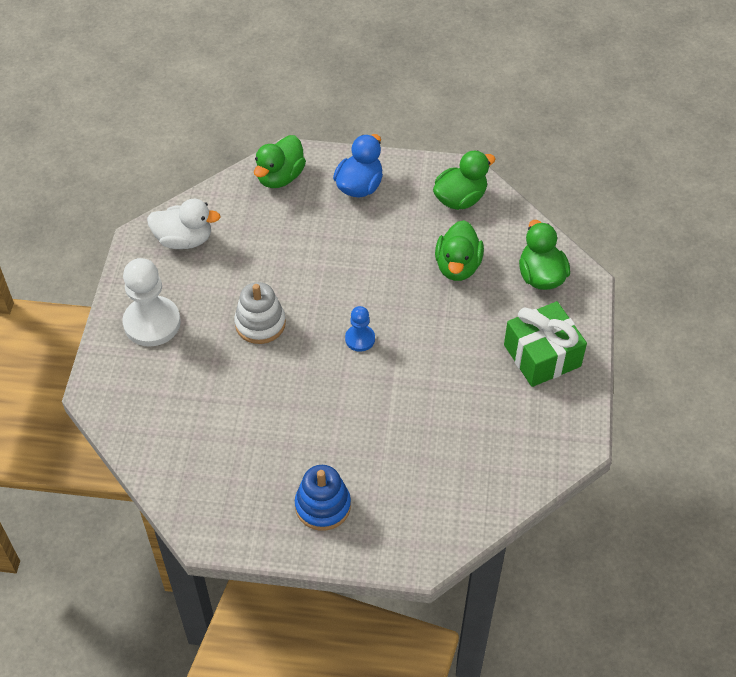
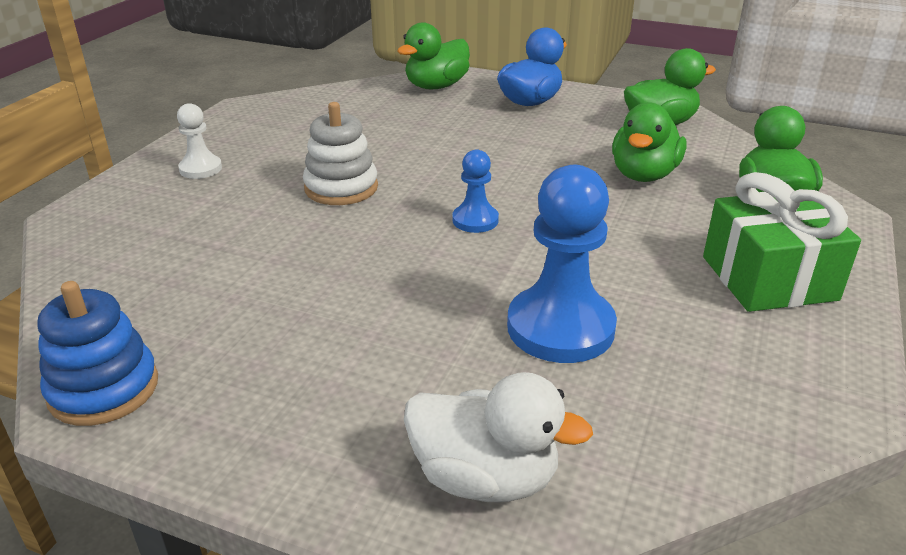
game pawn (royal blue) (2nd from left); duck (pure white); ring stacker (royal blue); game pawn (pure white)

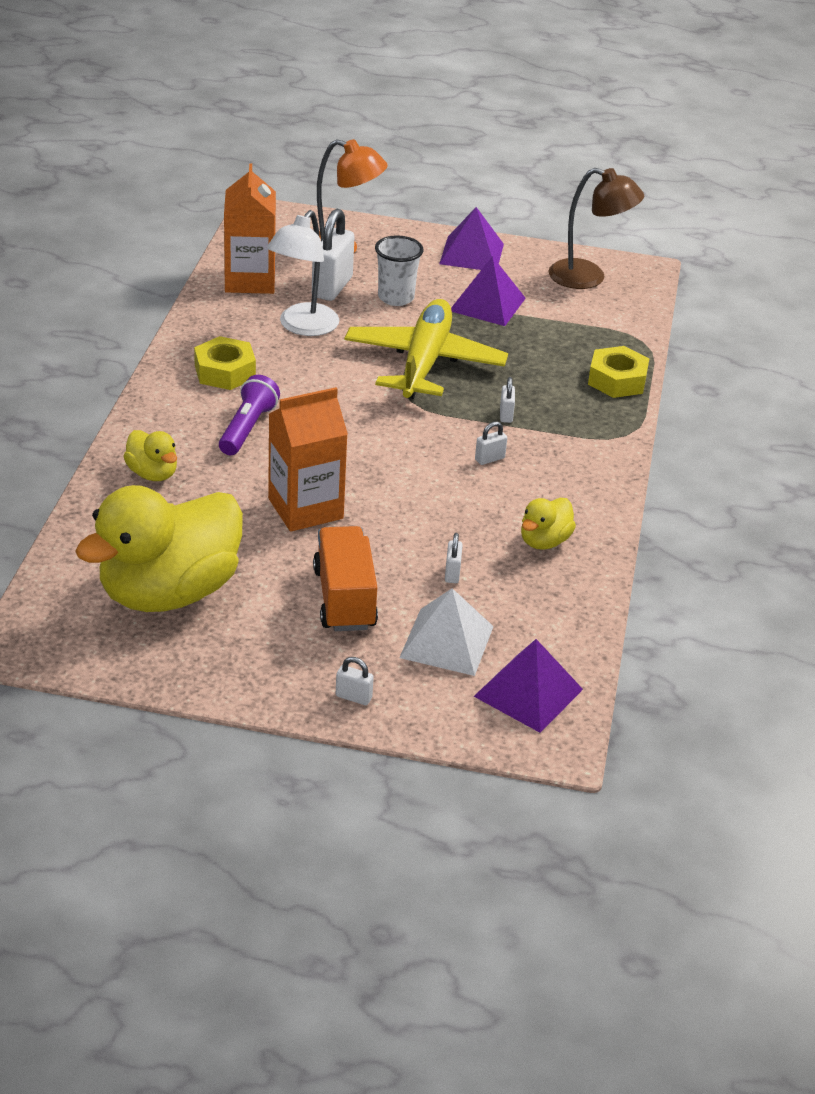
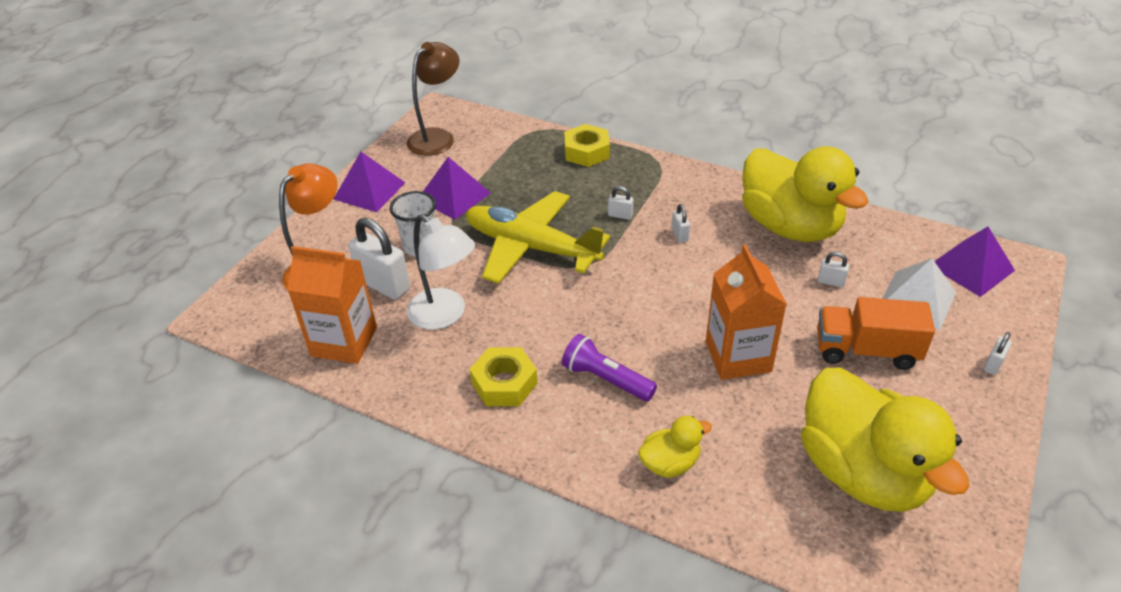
duck (golden) (2nd from left)

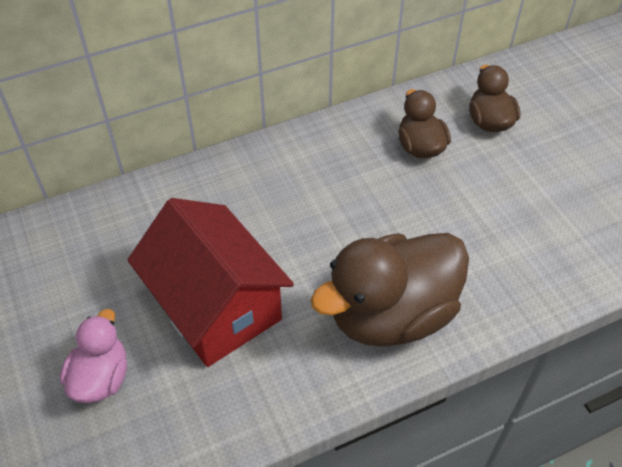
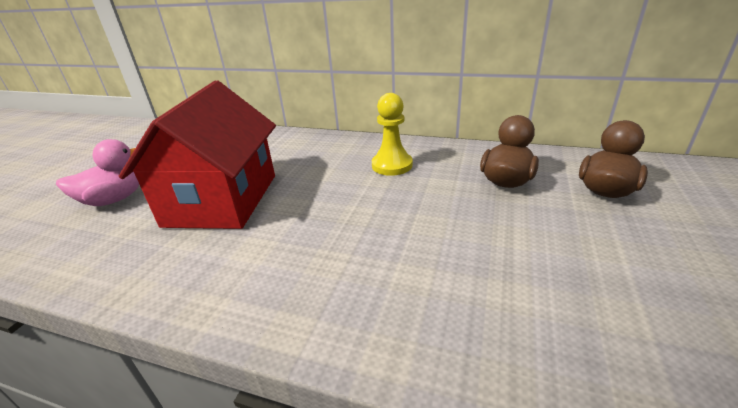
duck (brown) (1st from left in the first image); game pawn (golden)

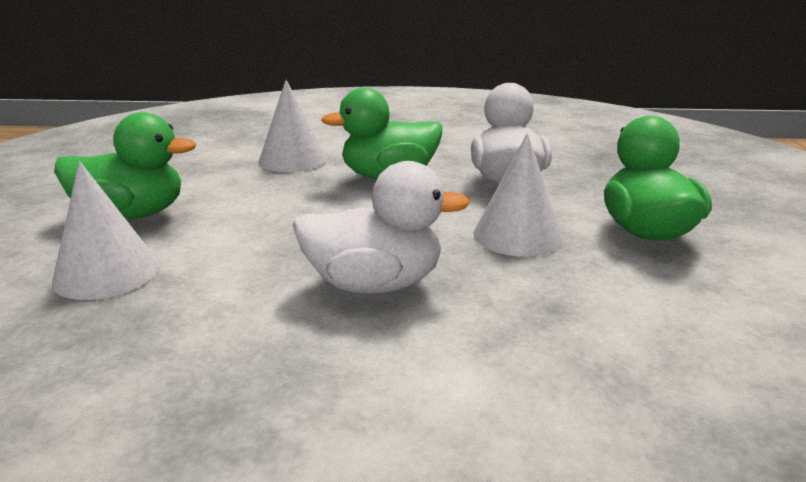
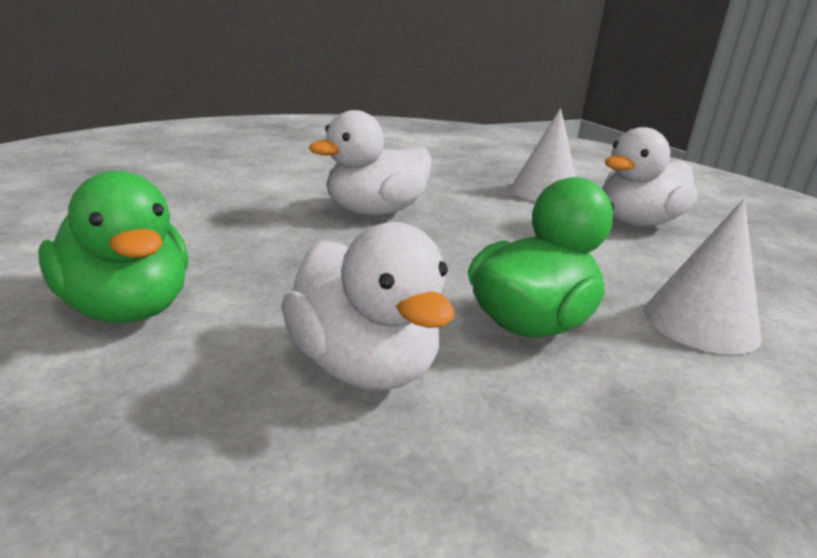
cone shape (pure white) (3rd from left in the first image); duck (pure white) (3rd from left)

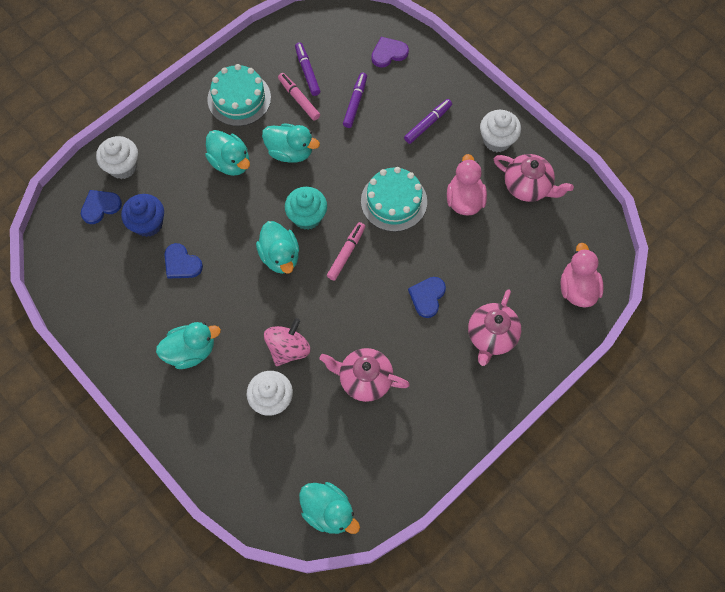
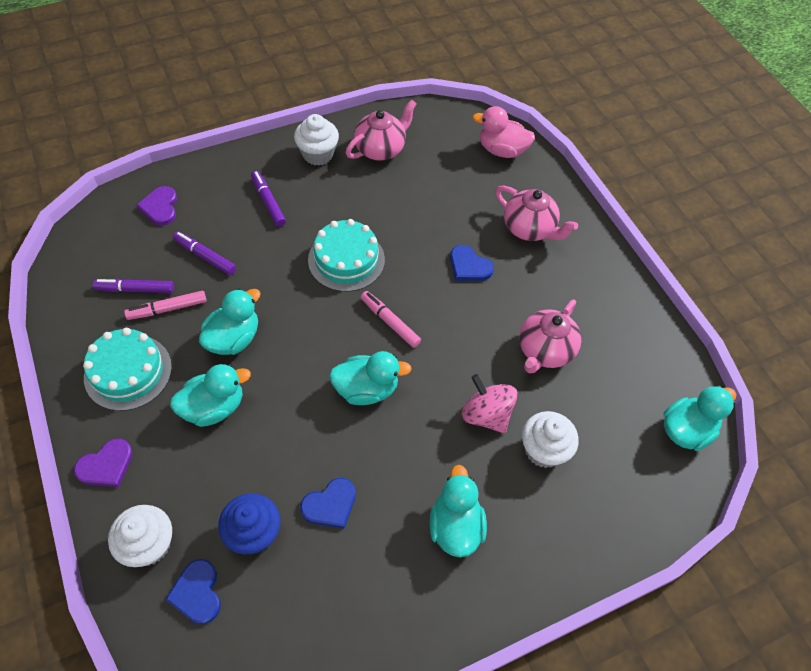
cupcake (teal); duck (rosy) (1st from left in the first image); love heart (royal purple) (1st from left)

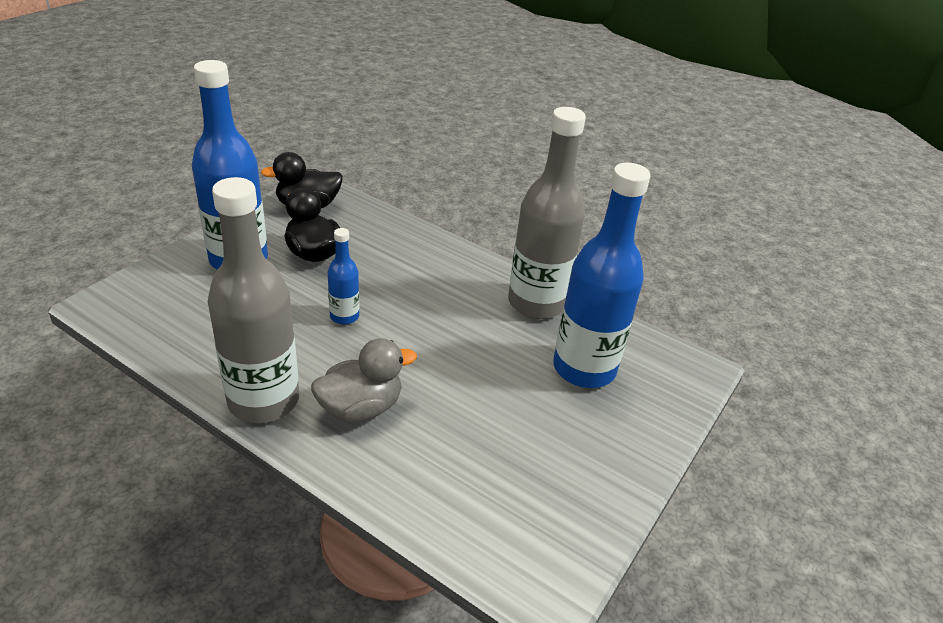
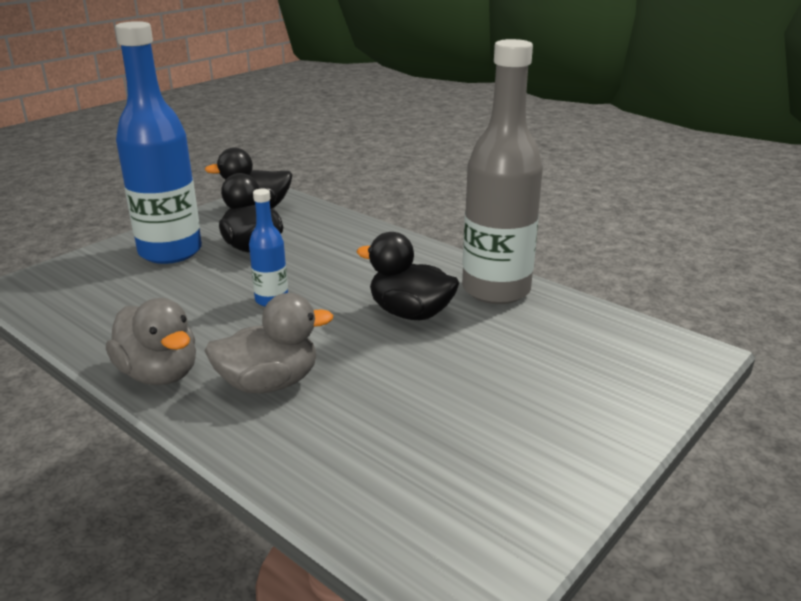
drink bottle (royal blue) (3rd from left in the first image); duck (ebony) (3rd from left); duck (gray) (1st from left)

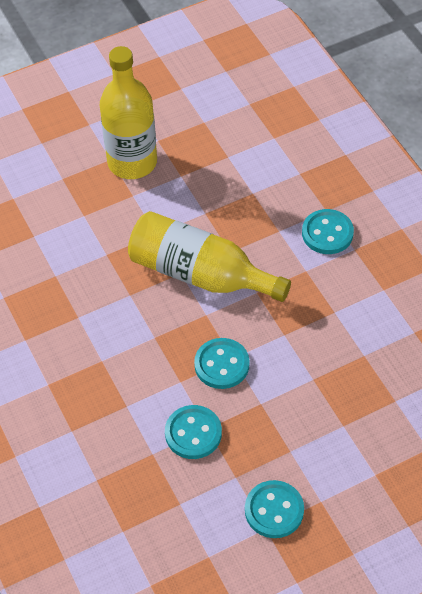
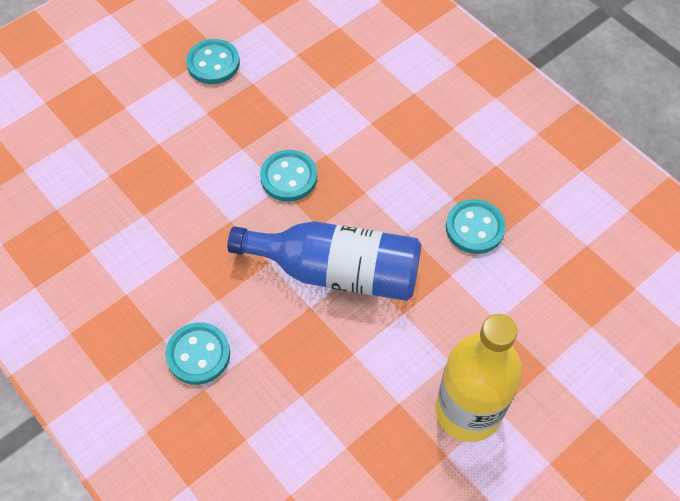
button (teal) (4th from left); drink bottle (royal blue)

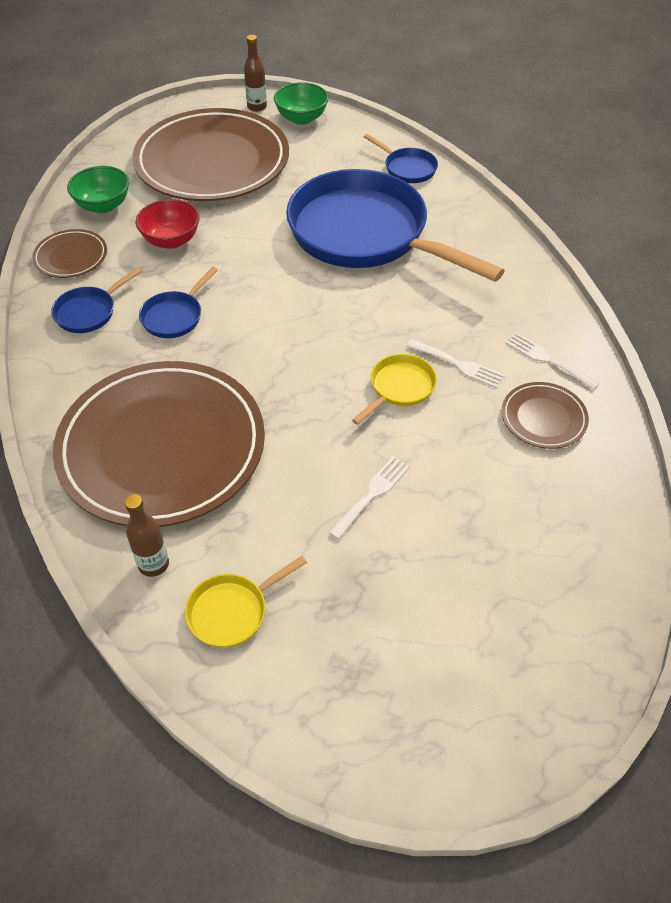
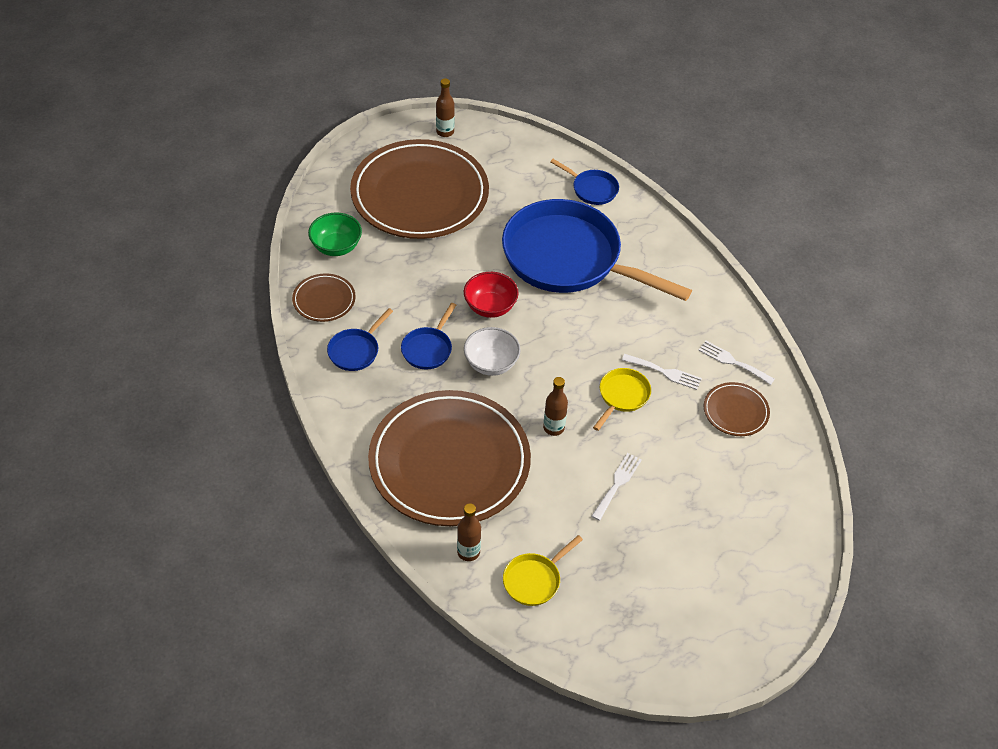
bowl (emerald) (2nd from left in the first image); bowl (pure white); drink bottle (brown) (3rd from left); bowl (scarlet)

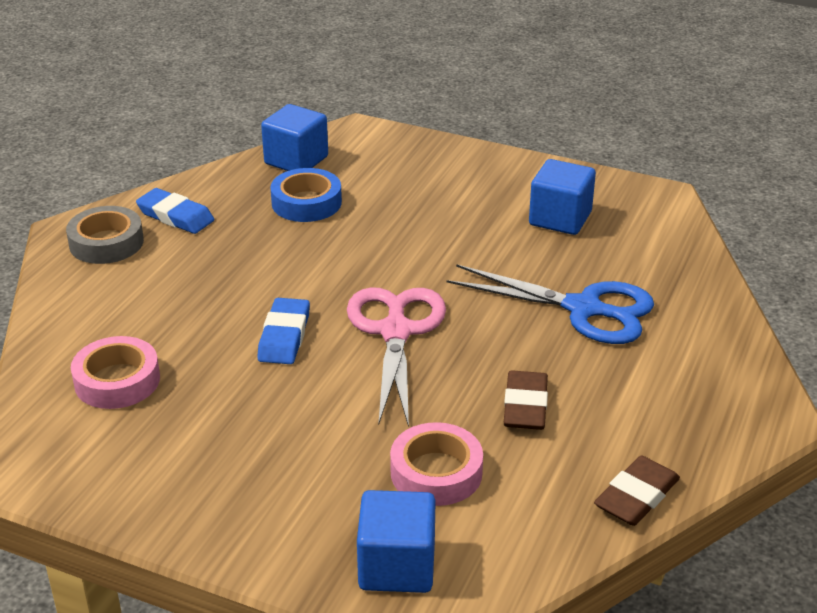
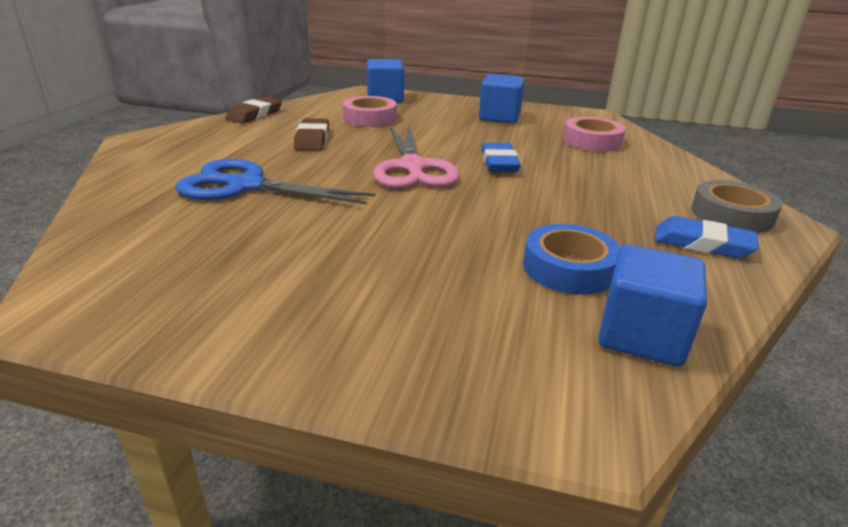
cube (royal blue) (2nd from left)

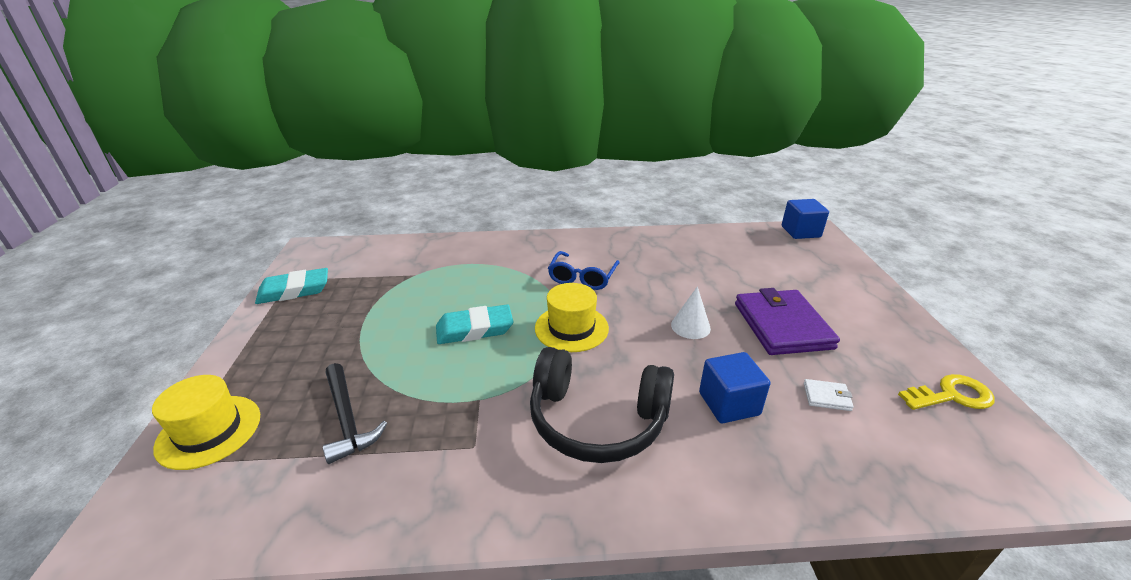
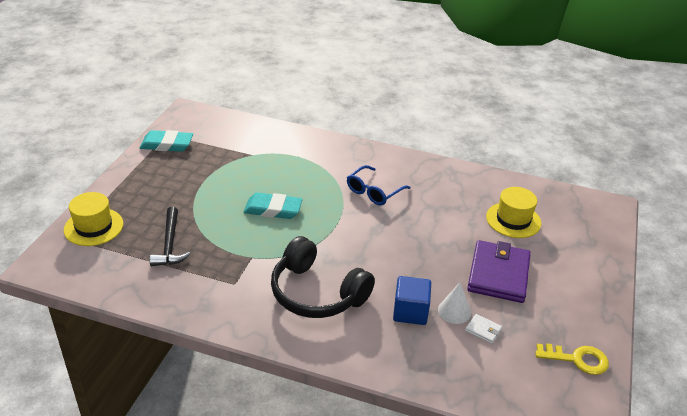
cube (royal blue) (2nd from left in the first image); tall hat (golden) (2nd from left); cone shape (pure white)

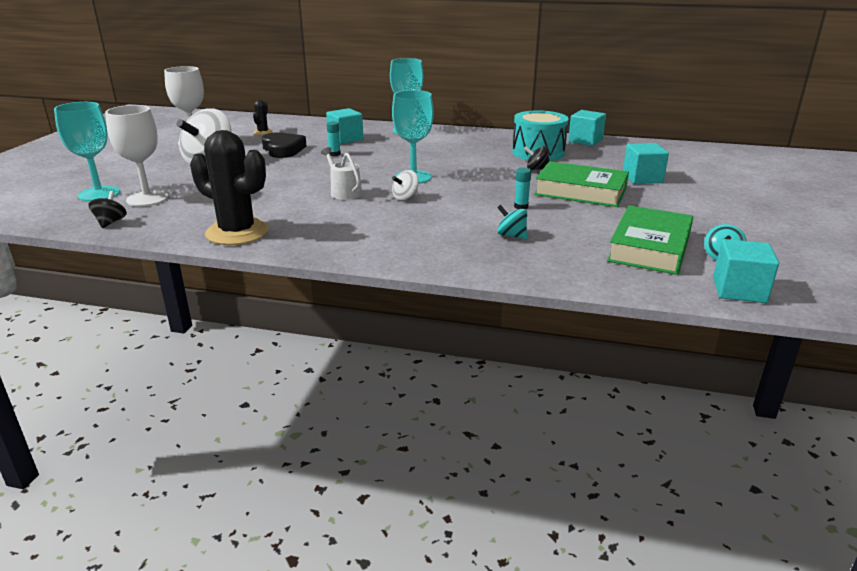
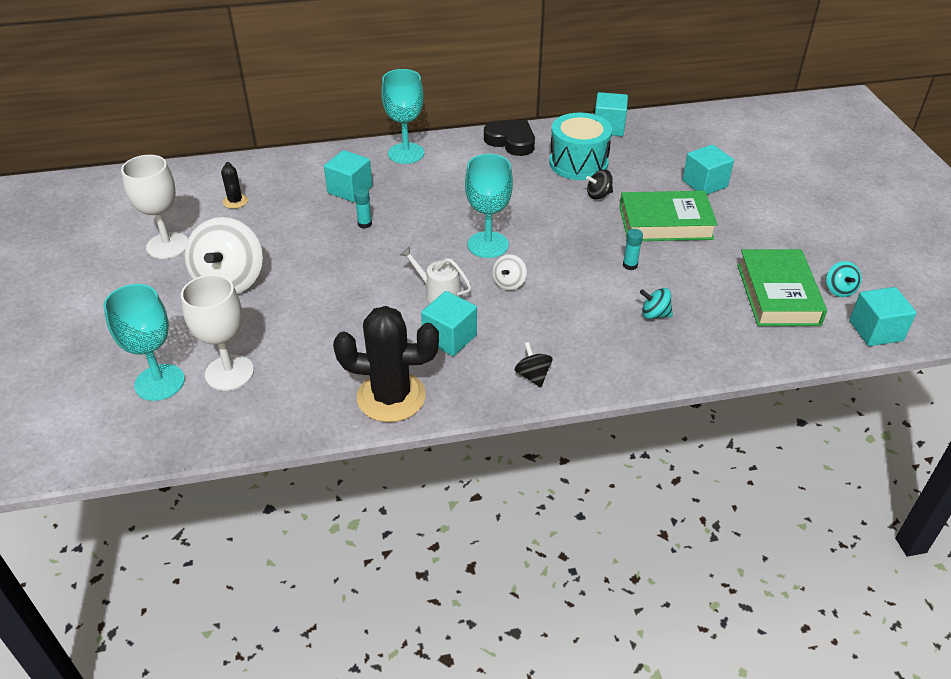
cube (teal) (2nd from left); spinning top (ebony) (1st from left); love heart (ebony)

